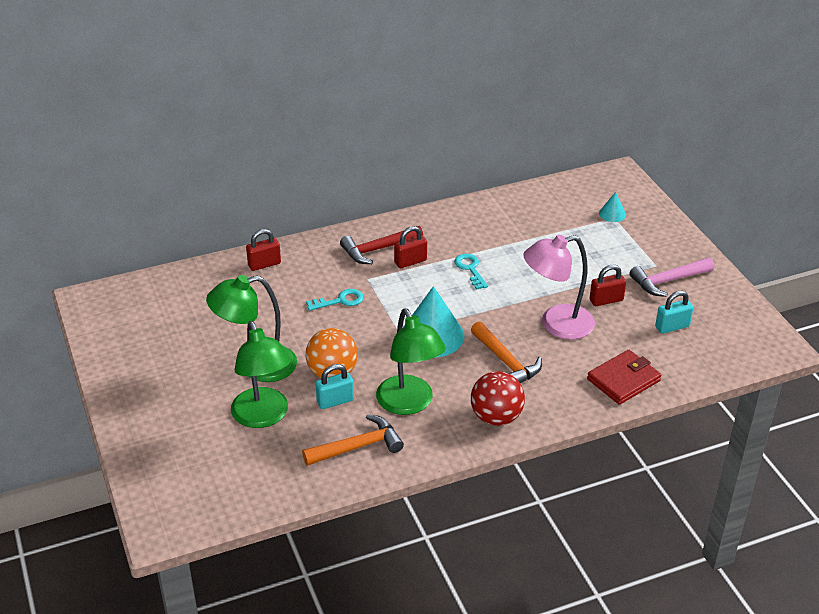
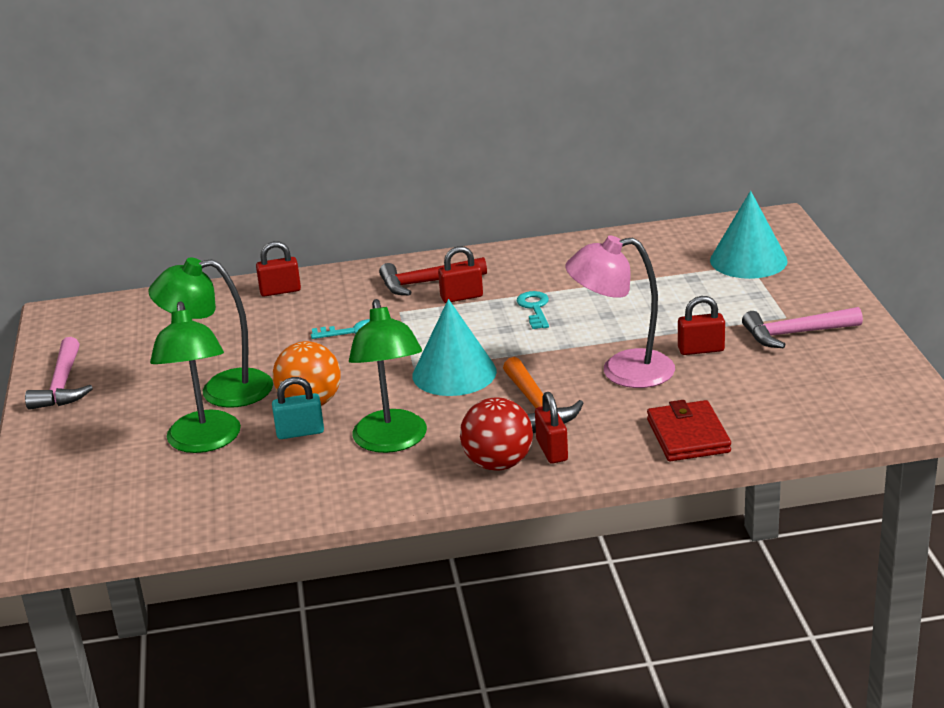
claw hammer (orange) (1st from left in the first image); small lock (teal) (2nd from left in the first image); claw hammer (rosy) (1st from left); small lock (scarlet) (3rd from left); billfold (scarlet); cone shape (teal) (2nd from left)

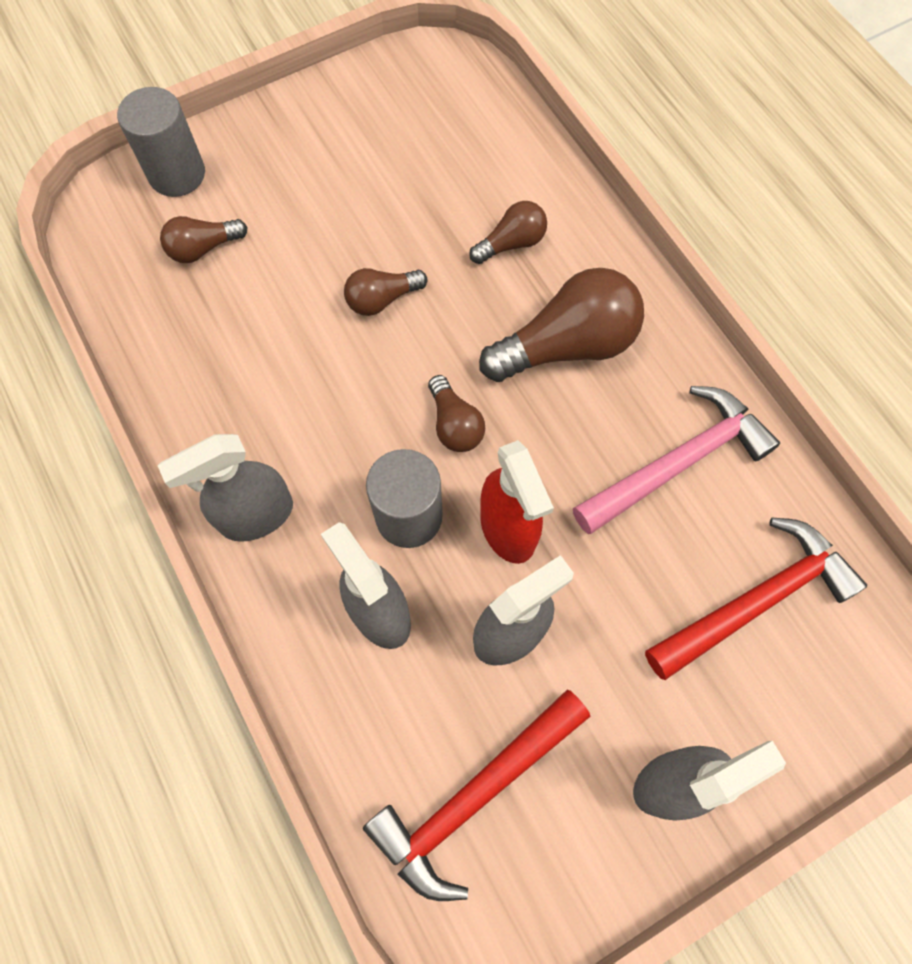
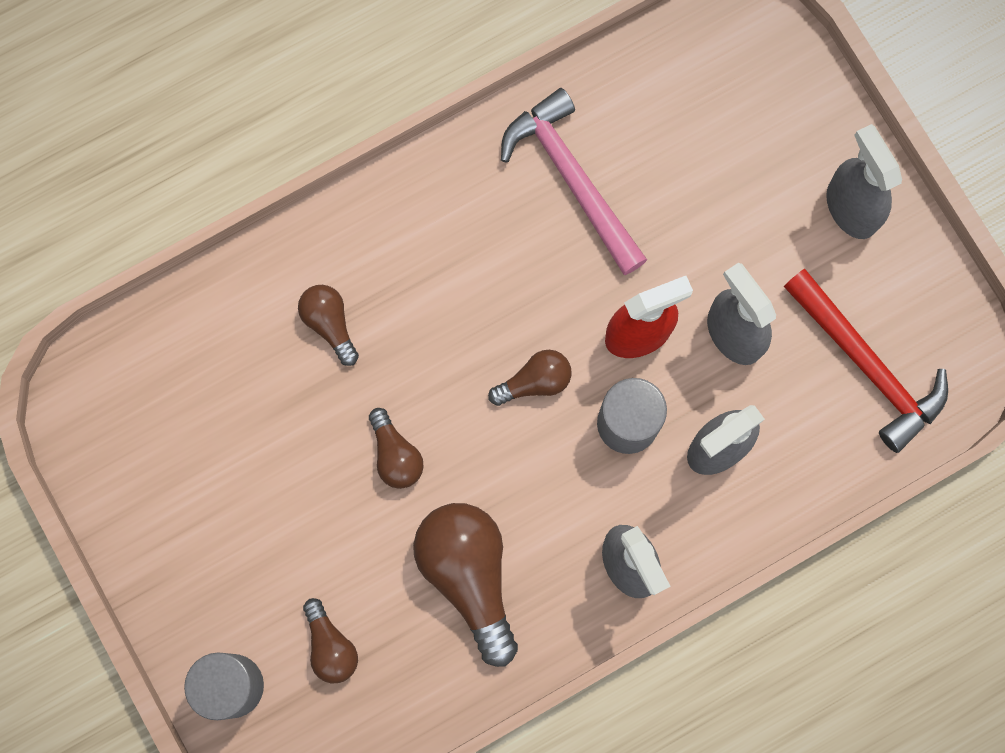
claw hammer (scarlet) (2nd from left in the first image); light bulb (brown) (4th from left)

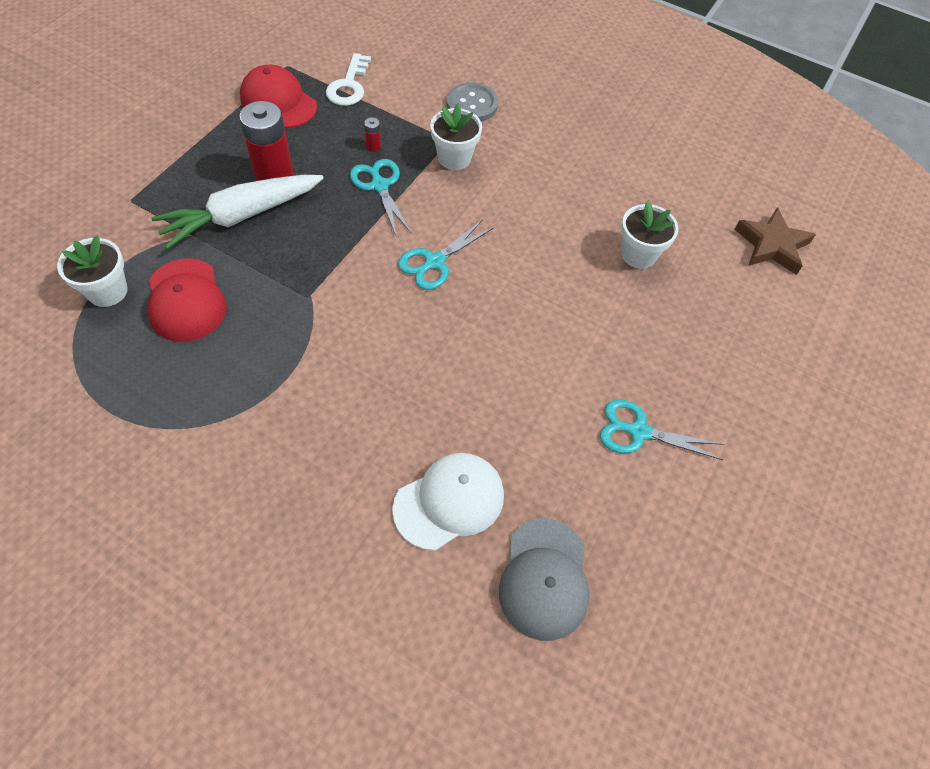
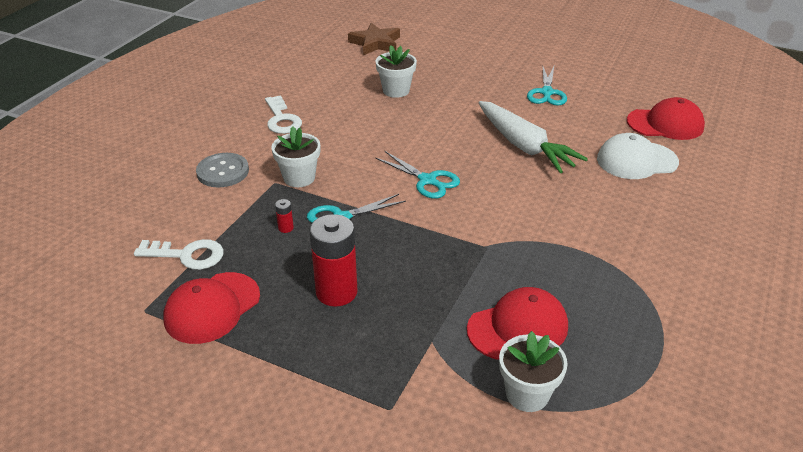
door key (pure white) (2nd from left); toy carrot (pure white); peaked cap (scarlet) (3rd from left); peaked cap (pure white)

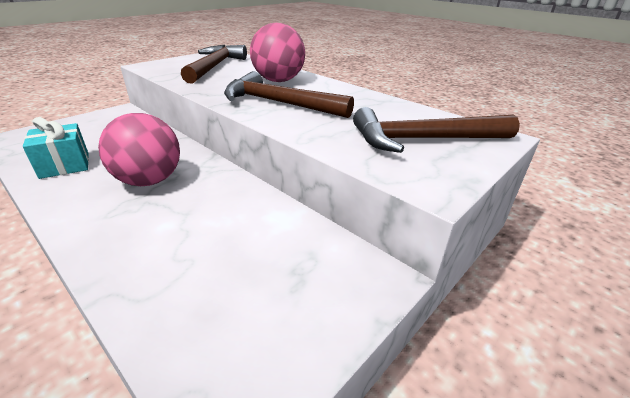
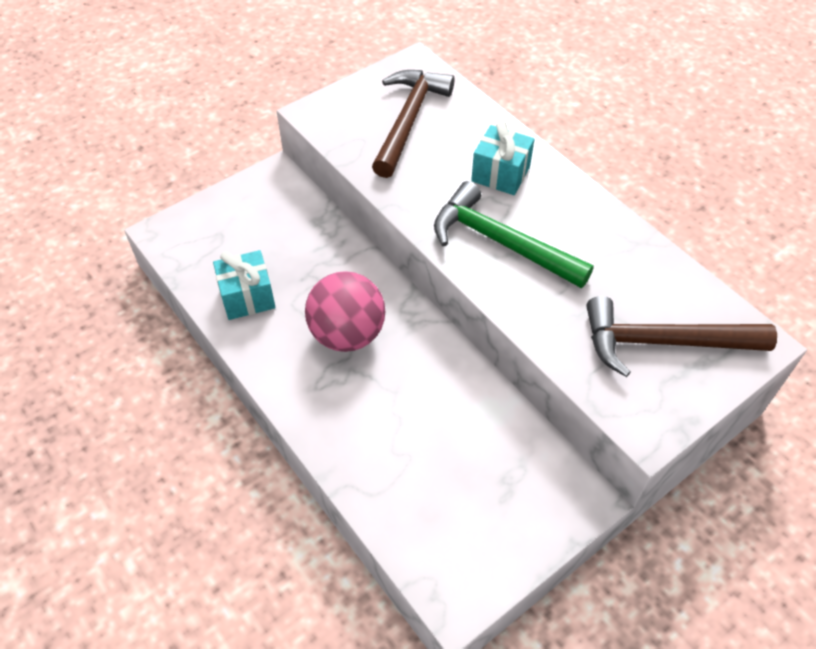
wrapped gift (teal) (2nd from left); claw hammer (emerald)

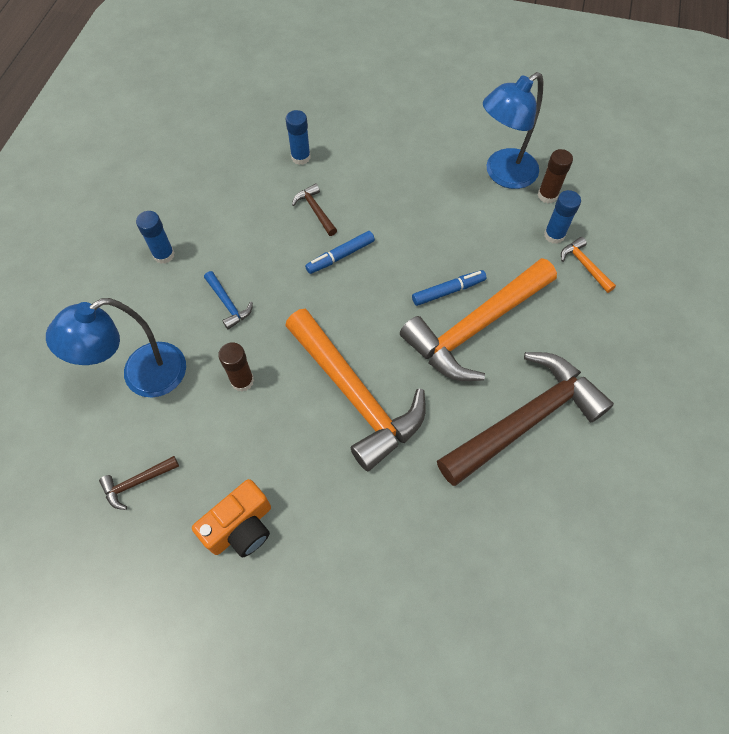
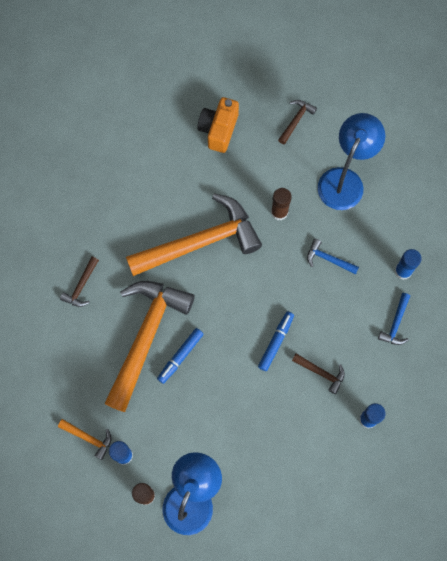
claw hammer (royal blue) (2nd from left); claw hammer (orange) (3rd from left); claw hammer (brown) (1st from left)

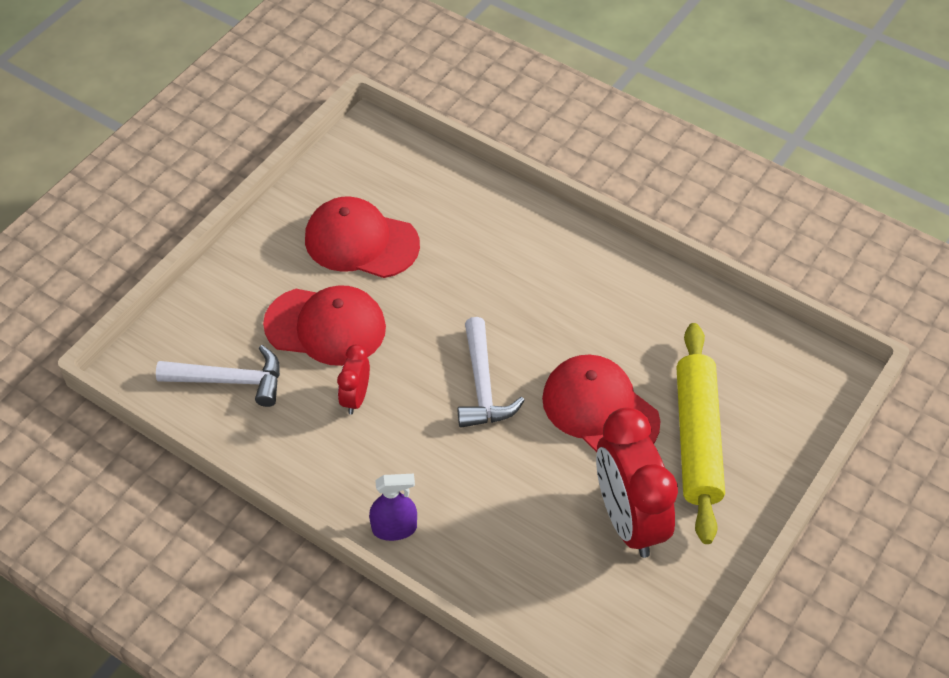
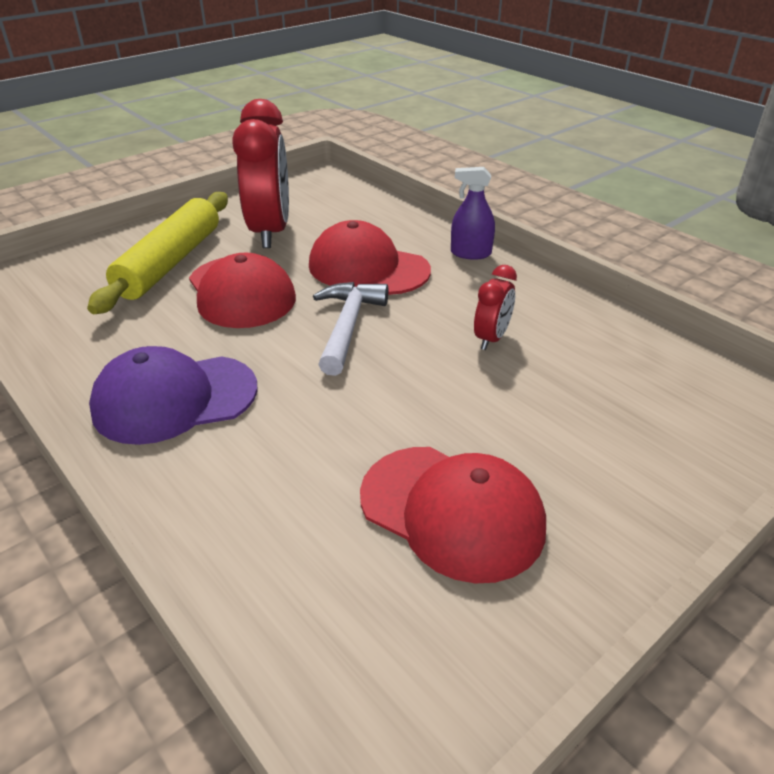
claw hammer (pure white) (1st from left in the first image); peaked cap (royal purple); peaked cap (scarlet) (2nd from left)

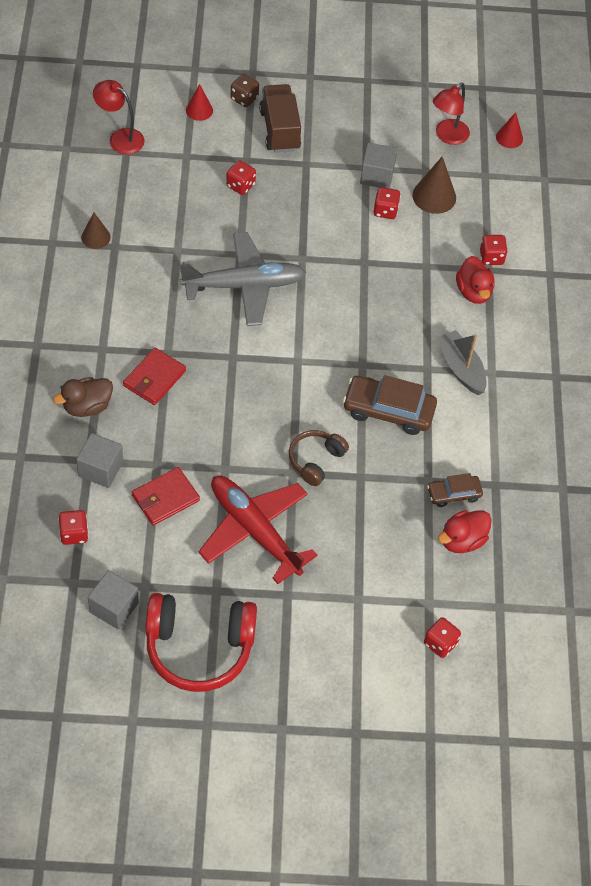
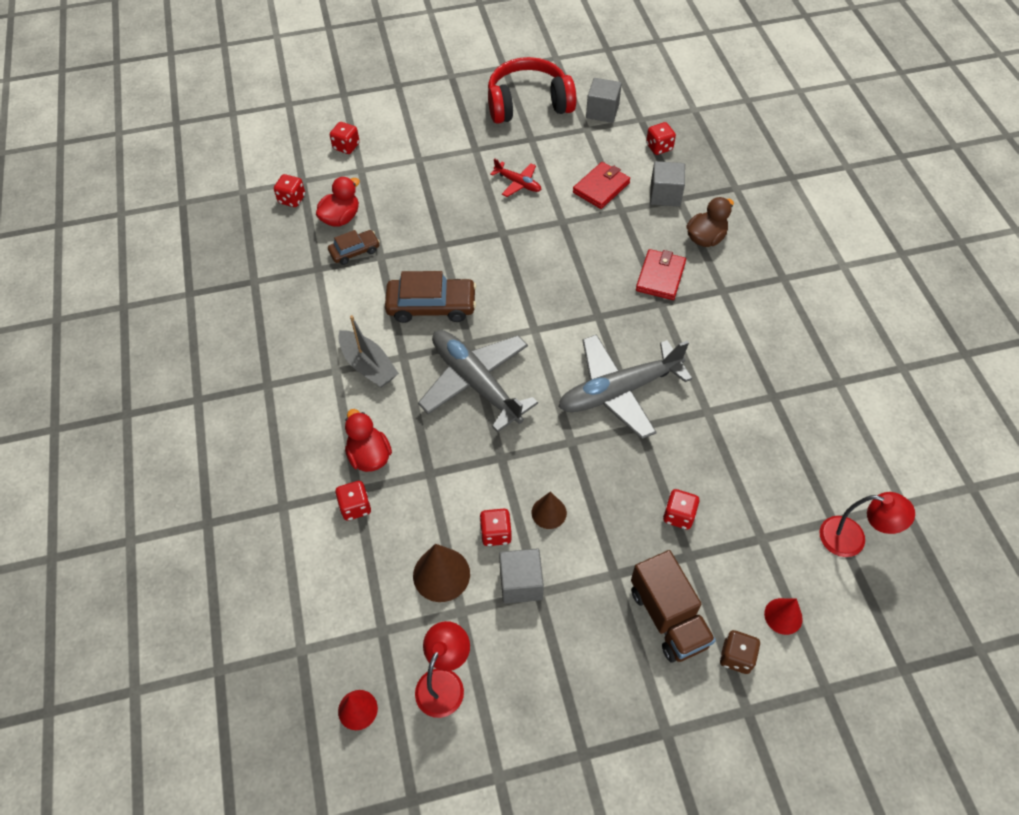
headset (brown); die (scarlet) (1st from left); aeroplane (gray) (1st from left); cone shape (brown) (2nd from left); aeroplane (scarlet)

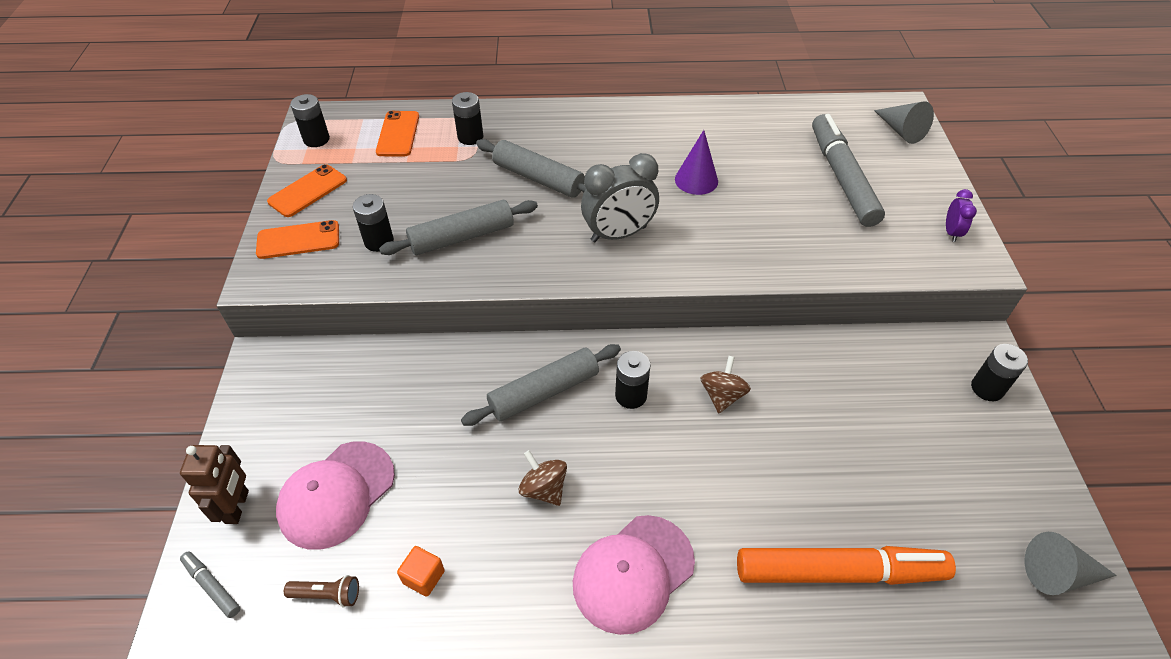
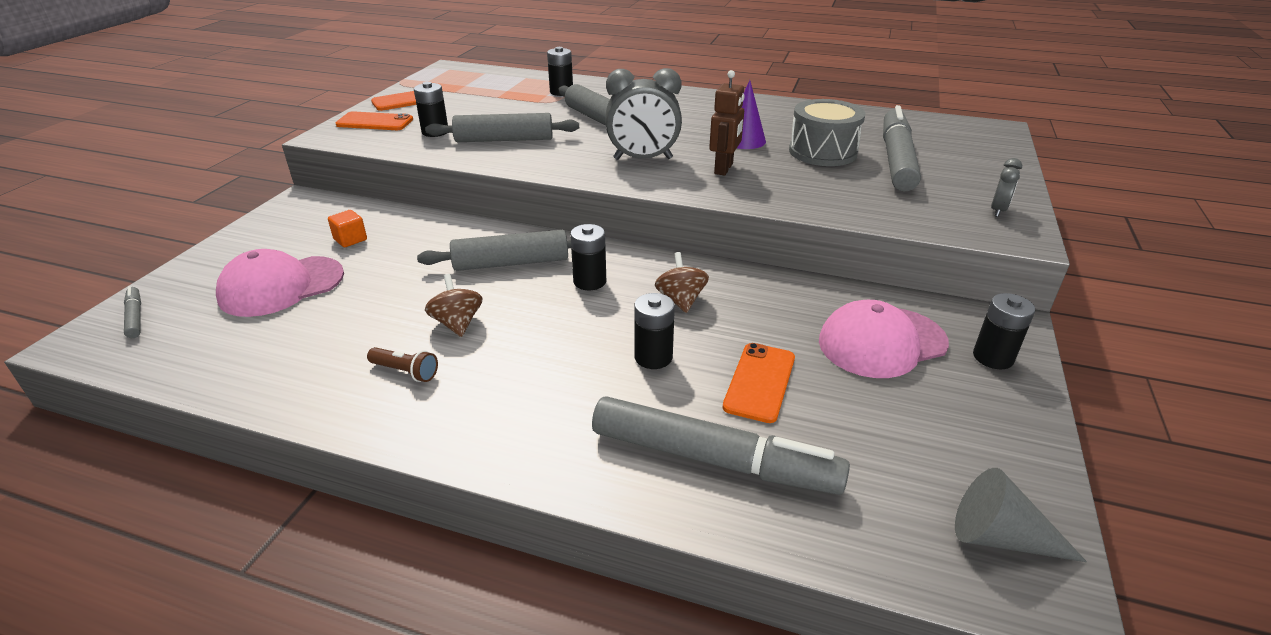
cone shape (gray) (1st from left in the first image); snare drum (gray); robot (brown); flashlight (brown); AA battery (ebony) (4th from left); smartphone (orange) (3rd from left); cube (orange); peaked cap (rosy) (2nd from left); felt pen (gray) (2nd from left); clock (gray) (2nd from left); spinning top (brown) (2nd from left)

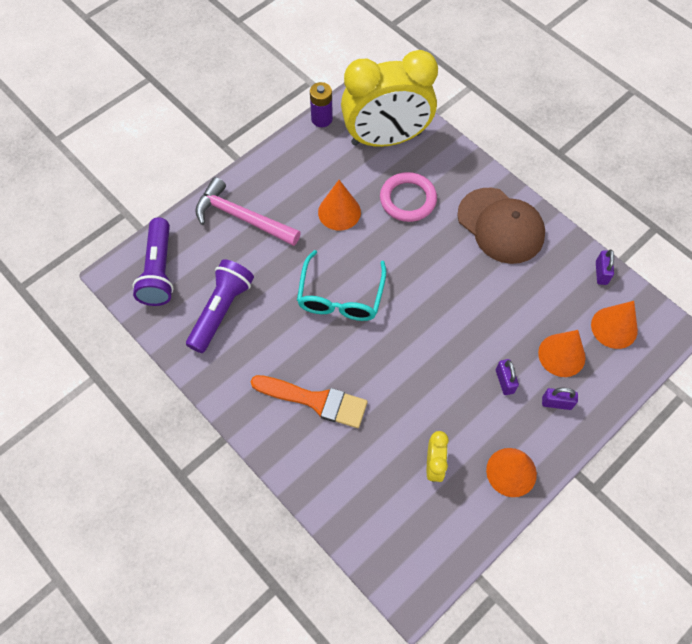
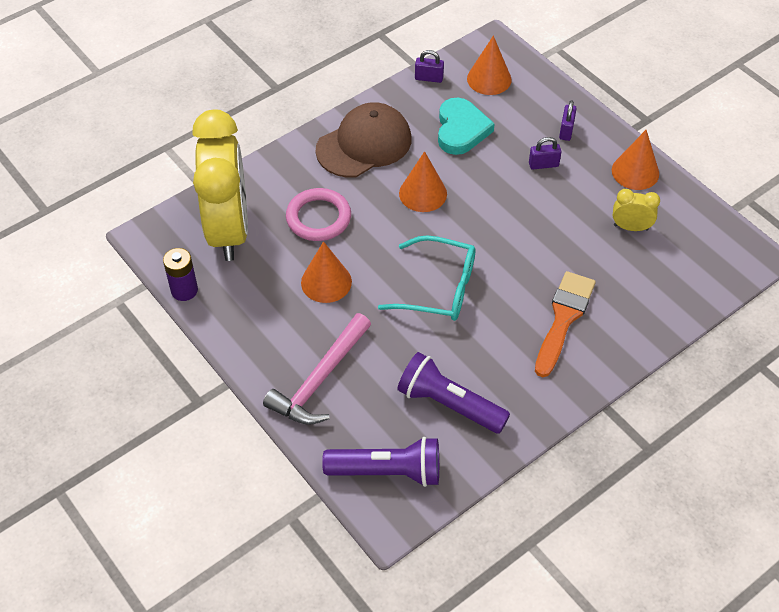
love heart (teal); cone shape (orange) (2nd from left)

